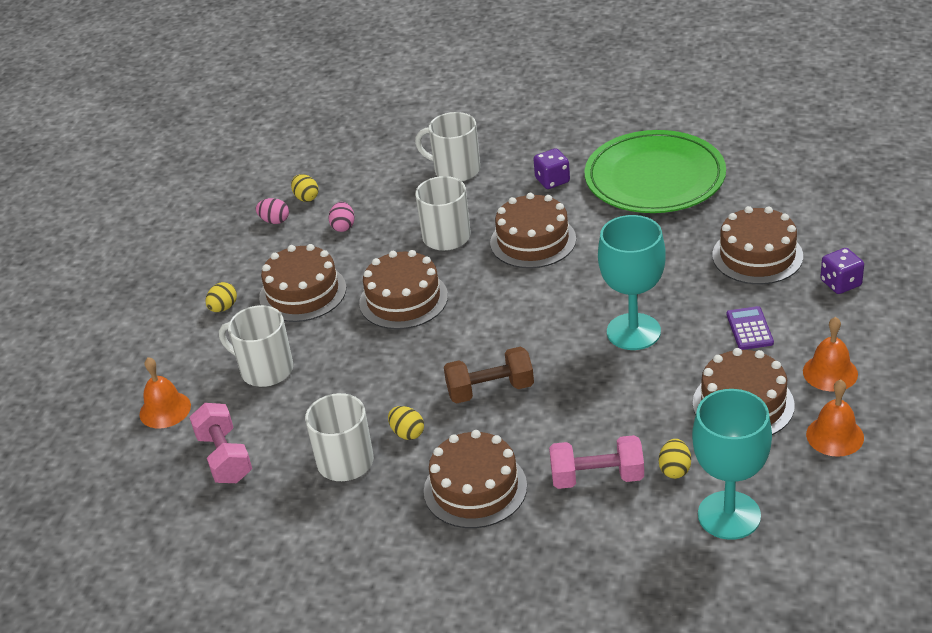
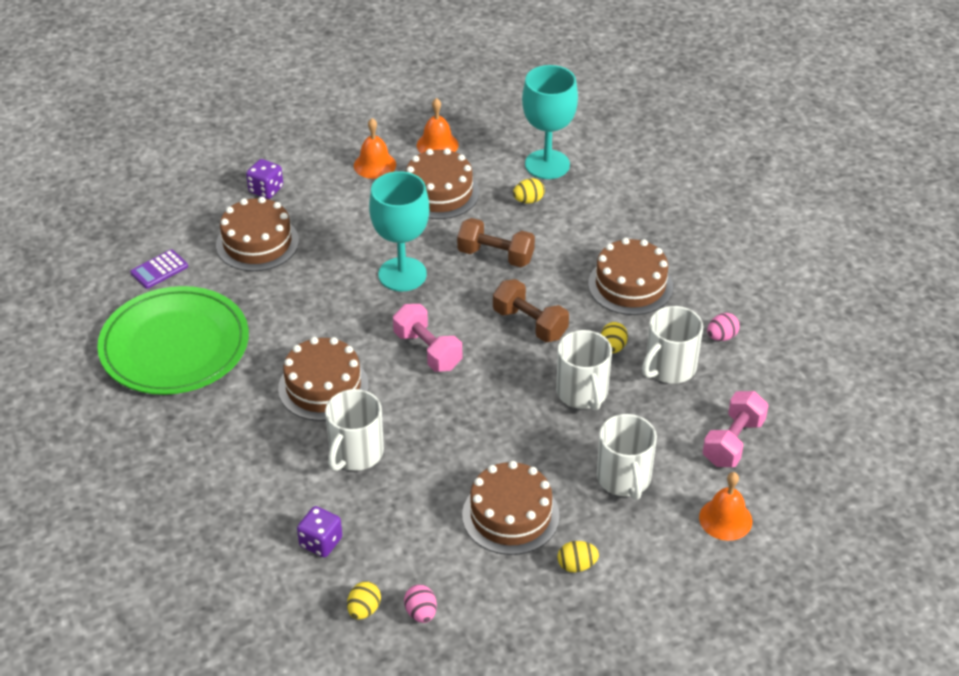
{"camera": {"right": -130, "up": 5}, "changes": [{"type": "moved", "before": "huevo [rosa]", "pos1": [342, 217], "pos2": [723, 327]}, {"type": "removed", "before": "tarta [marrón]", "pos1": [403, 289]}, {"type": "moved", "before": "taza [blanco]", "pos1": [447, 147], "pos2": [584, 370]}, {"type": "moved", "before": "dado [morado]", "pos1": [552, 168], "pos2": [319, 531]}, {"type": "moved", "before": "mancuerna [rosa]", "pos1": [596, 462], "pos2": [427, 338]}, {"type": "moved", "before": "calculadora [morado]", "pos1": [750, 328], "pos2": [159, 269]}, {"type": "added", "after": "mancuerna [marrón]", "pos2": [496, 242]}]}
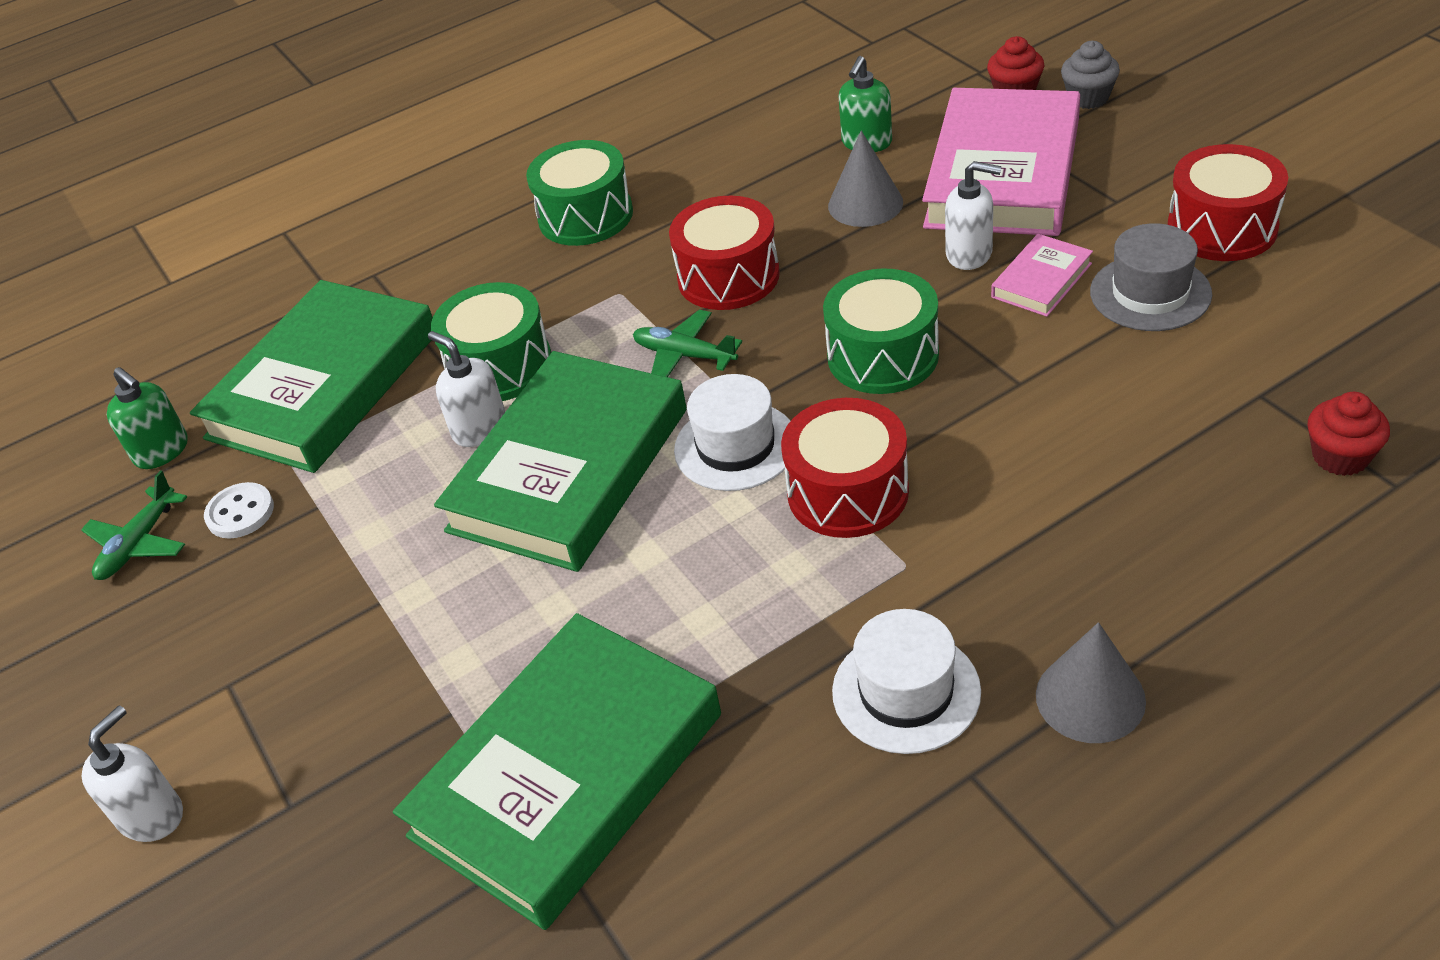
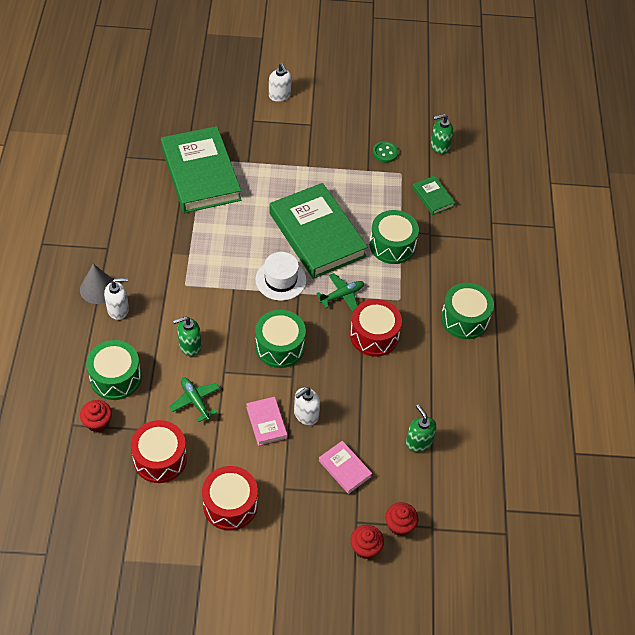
{"camera": {"right": 115, "up": 10}, "changes": [{"type": "moved", "before": "avión [verde]", "pos1": [134, 525], "pos2": [195, 399]}, {"type": "resized", "before": "libro [verde]", "pos1": [311, 376], "pos2": [433, 195], "scale": 0.44}, {"type": "recoloured", "before": "botón [blanco]", "after": "botón [verde]", "pos1": [239, 510], "pos2": [386, 152]}, {"type": "moved", "before": "dispensador de jabón [blanco]", "pos1": [466, 389], "pos2": [116, 299]}, {"type": "moved", "before": "tambor [rojo]", "pos1": [845, 468], "pos2": [159, 451]}, {"type": "removed", "before": "cono [gris]", "pos1": [865, 179]}, {"type": "removed", "before": "sombrero [blanco]", "pos1": [906, 681]}, {"type": "resized", "before": "libro [rosa]", "pos1": [1001, 162], "pos2": [345, 467], "scale": 0.44}, {"type": "recoloured", "before": "magdalena [gris]", "after": "magdalena [rojo]", "pos1": [1090, 75], "pos2": [367, 542]}, {"type": "removed", "before": "sombrero [gris]", "pos1": [1151, 277]}, {"type": "added", "after": "tambor [verde]", "pos2": [113, 370]}, {"type": "added", "after": "dispensador de jabón [verde]", "pos2": [187, 336]}]}
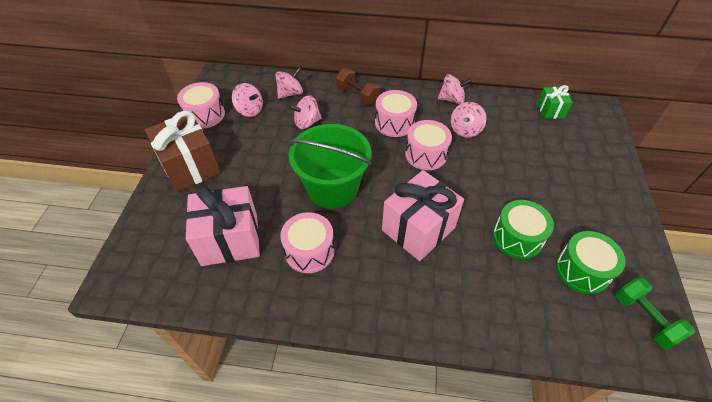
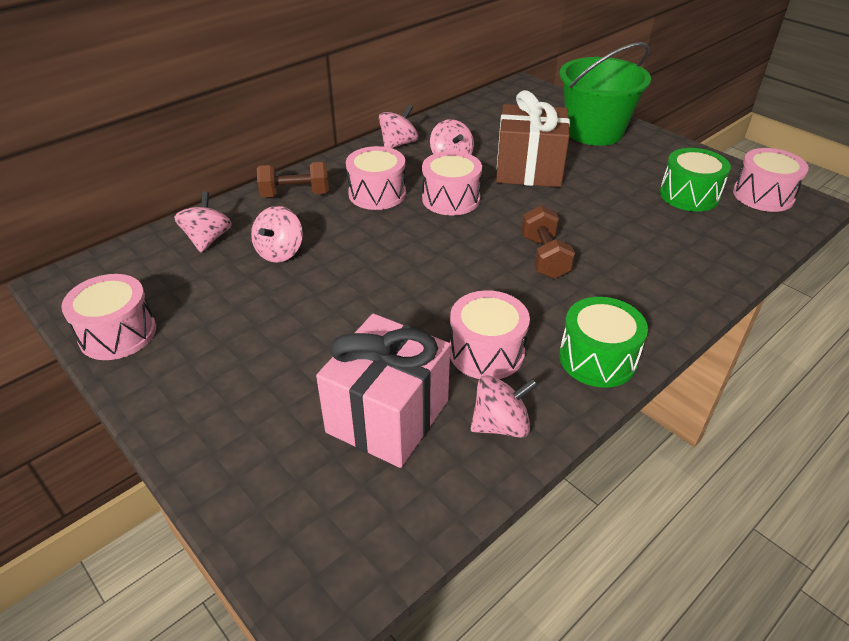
{"camera": {"right": -50, "up": -10}, "changes": [{"type": "moved", "before": "regalo [marrón]", "pos1": [183, 151], "pos2": [533, 138]}, {"type": "moved", "before": "peonza [rosa]", "pos1": [247, 100], "pos2": [504, 406]}, {"type": "moved", "before": "balde [verde]", "pos1": [329, 166], "pos2": [605, 94]}, {"type": "replaced", "before": "regalo [rosa]", "after": "mancuerna [marrón]", "pos1": [423, 215], "pos2": [548, 242]}, {"type": "moved", "before": "tambor [verde]", "pos1": [523, 229], "pos2": [603, 342]}, {"type": "removed", "before": "regalo [verde]", "pos1": [555, 102]}, {"type": "replaced", "before": "mancuerna [verde]", "after": "tambor [rosa]", "pos1": [655, 313], "pos2": [771, 180]}]}
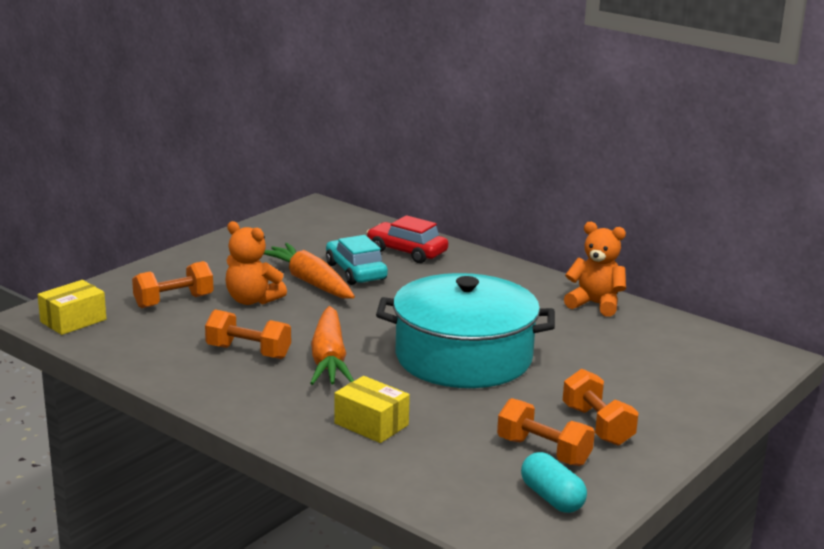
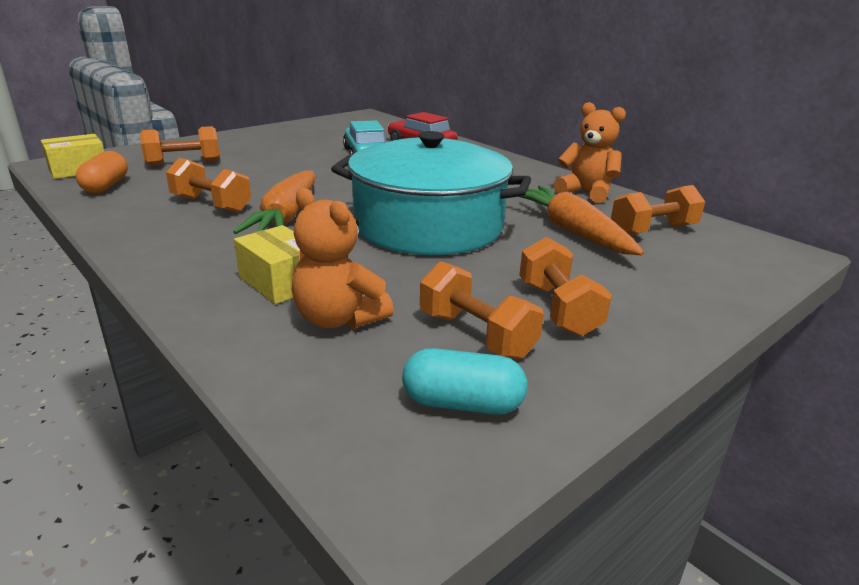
{"camera": {"right": 10, "up": 5}, "changes": [{"type": "moved", "before": "osito [naranja]", "pos1": [256, 263], "pos2": [343, 258]}, {"type": "moved", "before": "zanahoria [naranja]", "pos1": [309, 271], "pos2": [581, 220]}, {"type": "turned", "before": "cápsula [turquesa]", "pos1": [554, 482], "pos2": [464, 381], "turn": -60}, {"type": "added", "after": "cápsula [naranja]", "pos2": [102, 172]}, {"type": "added", "after": "mancuerna [naranja]", "pos2": [658, 210]}]}
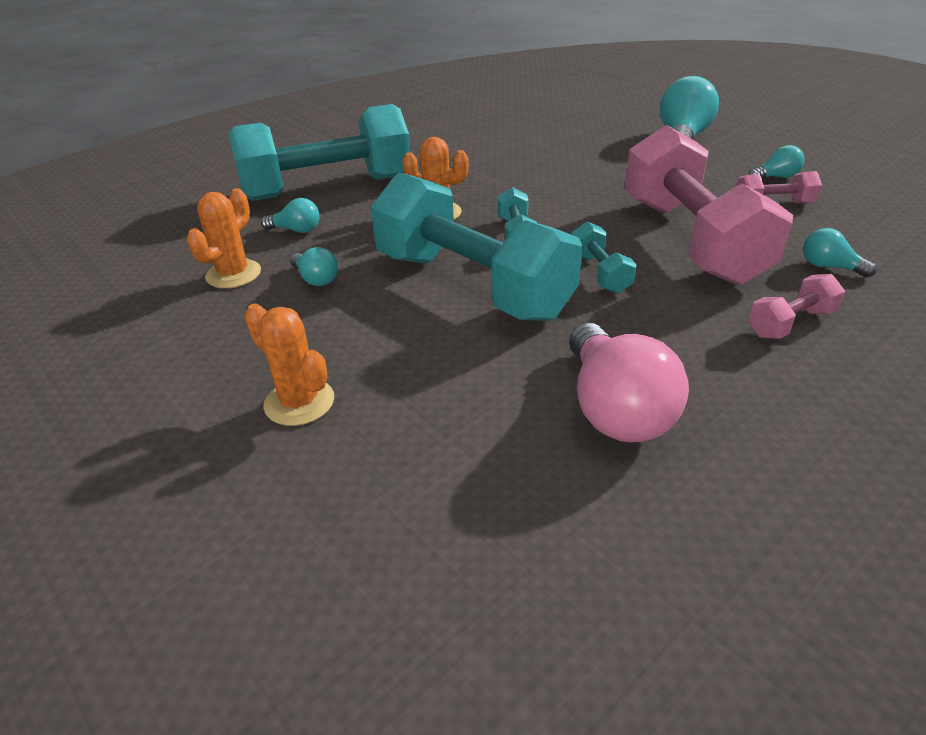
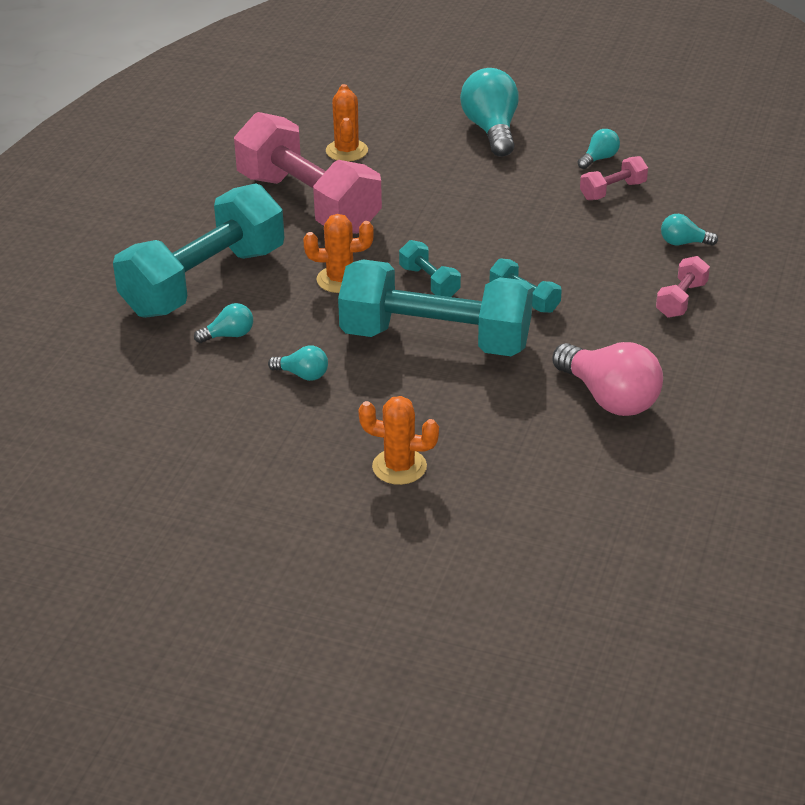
{"camera": {"right": -30, "up": 0}, "changes": [{"type": "moved", "before": "cactus [naranja]", "pos1": [223, 238], "pos2": [347, 123]}, {"type": "moved", "before": "mancuerna [rosa]", "pos1": [708, 205], "pos2": [308, 173]}]}
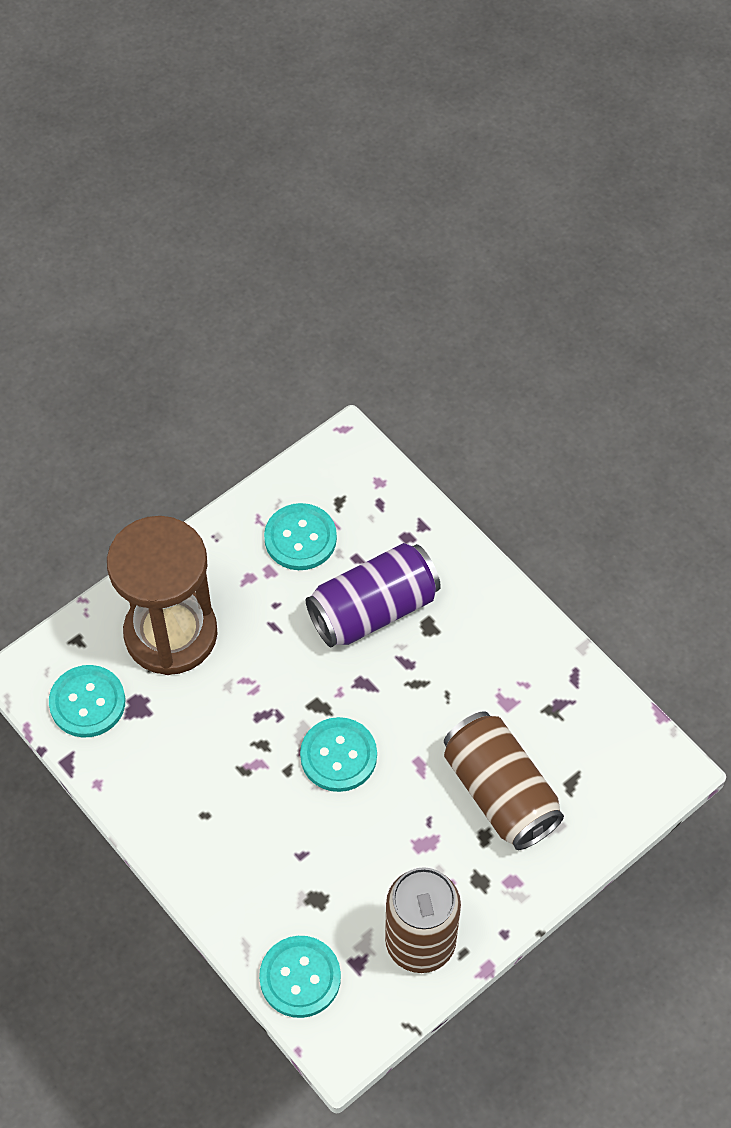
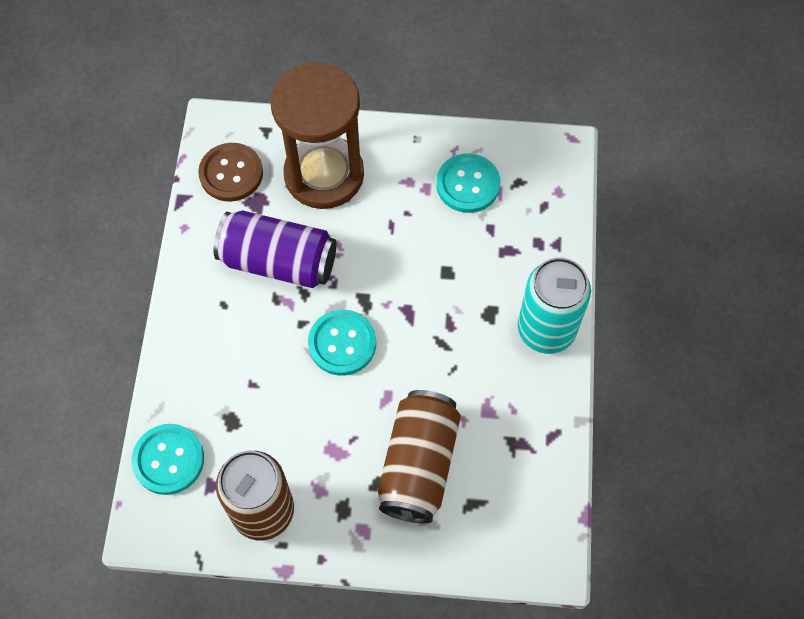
{"camera": {"right": 45, "up": 5}, "changes": [{"type": "recoloured", "before": "botón [turquesa]", "after": "botón [marrón]", "pos1": [87, 701], "pos2": [230, 172]}, {"type": "moved", "before": "lata [morado]", "pos1": [373, 595], "pos2": [275, 249]}, {"type": "added", "after": "lata [turquesa]", "pos2": [554, 306]}]}
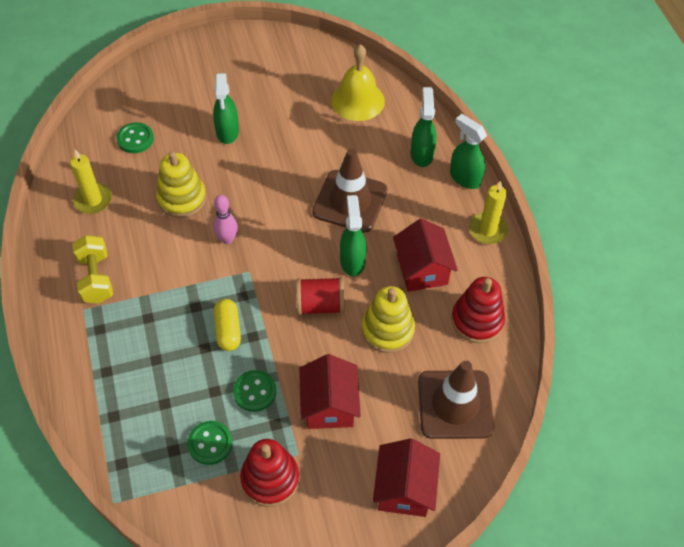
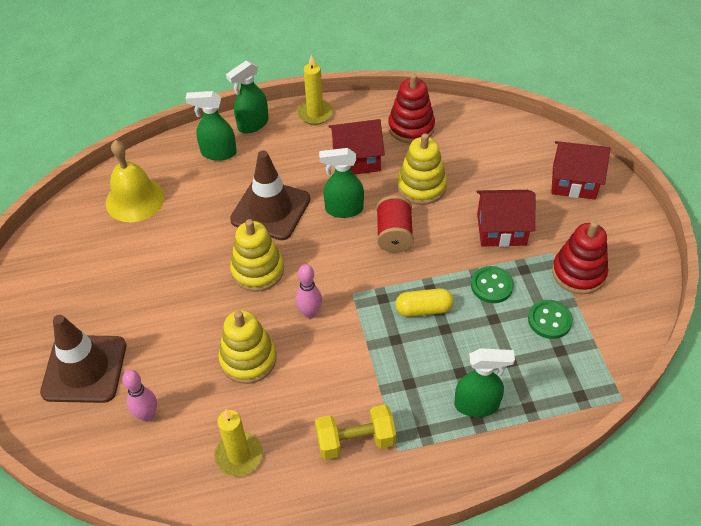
{"camera": {"right": -85, "up": -5}, "changes": [{"type": "replaced", "before": "botón [verde]", "after": "bolo [rosa]", "pos1": [135, 137], "pos2": [139, 396]}, {"type": "moved", "before": "pulverizador [verde]", "pos1": [226, 108], "pos2": [484, 382]}, {"type": "moved", "before": "cono de tráfico [marrón]", "pos1": [456, 400], "pos2": [83, 359]}, {"type": "added", "after": "juguete apilable [amarillo]", "pos2": [257, 255]}]}
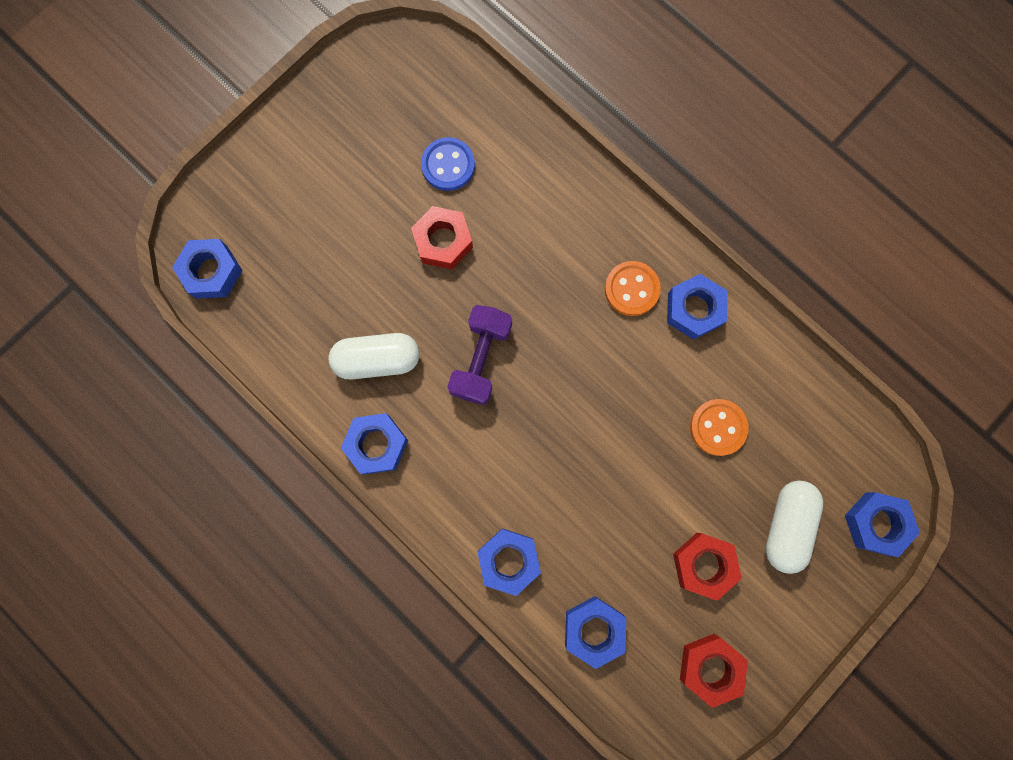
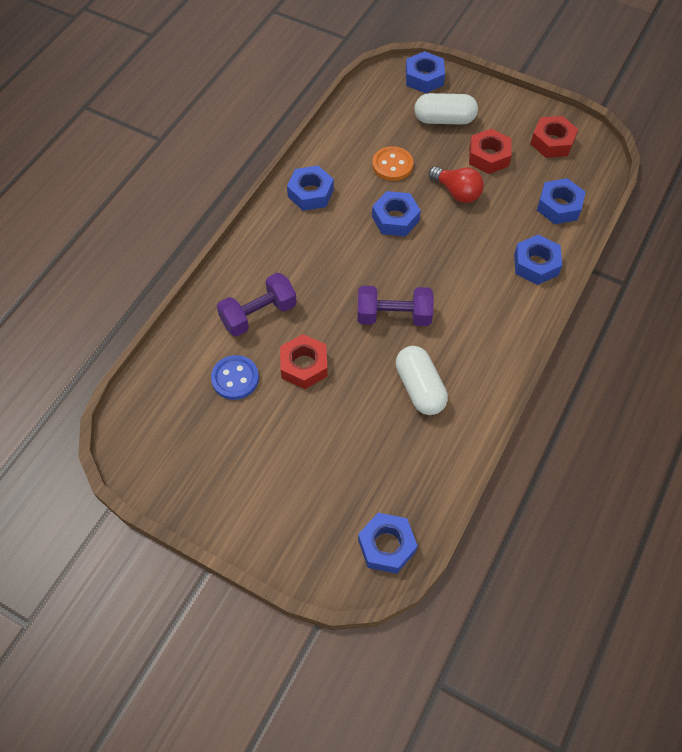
{"camera": {"right": -105, "up": -20}, "changes": [{"type": "moved", "before": "tuerca [azul]", "pos1": [374, 443], "pos2": [396, 213]}, {"type": "removed", "before": "botón [naranja]", "pos1": [633, 288]}, {"type": "added", "after": "mancuerna [morado]", "pos2": [257, 305]}, {"type": "added", "after": "bombilla [rojo]", "pos2": [456, 184]}]}
